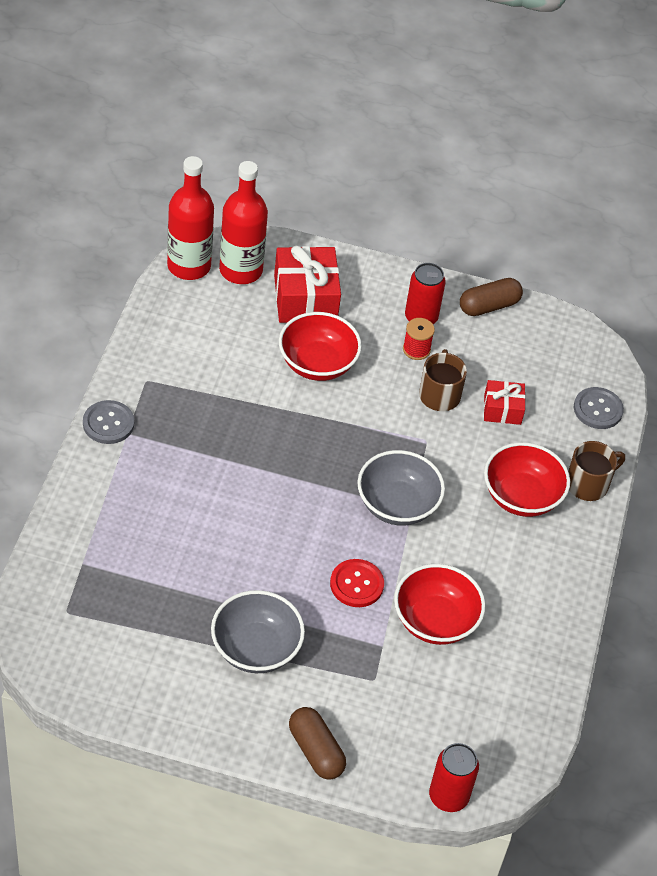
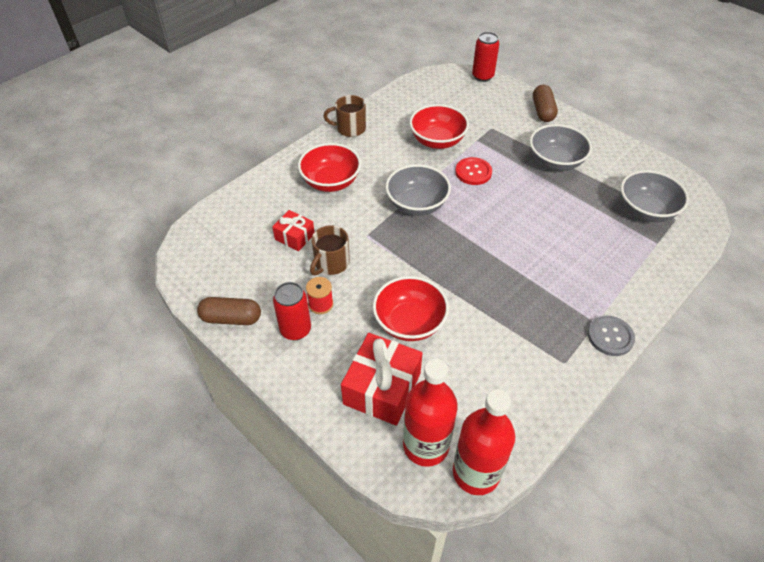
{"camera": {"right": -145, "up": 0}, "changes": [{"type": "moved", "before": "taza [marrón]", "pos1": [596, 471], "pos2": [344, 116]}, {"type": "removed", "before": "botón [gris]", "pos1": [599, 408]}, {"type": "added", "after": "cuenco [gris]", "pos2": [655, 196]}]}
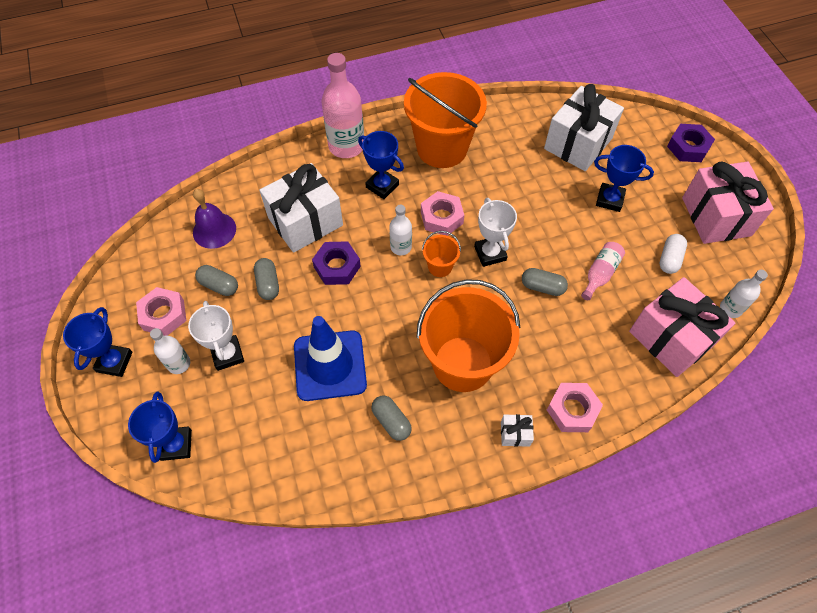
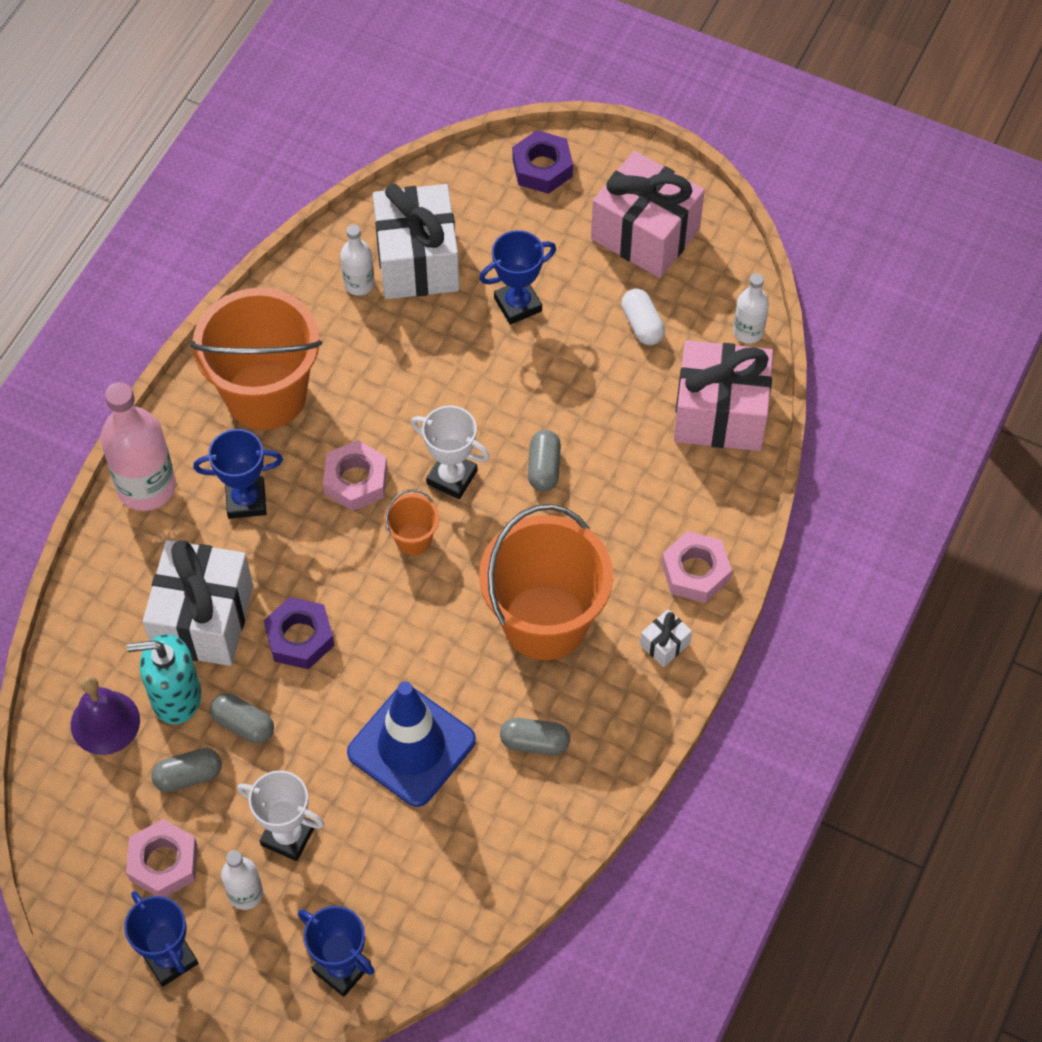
{"camera": {"right": -45, "up": 0}, "changes": [{"type": "moved", "before": "botella [blanco]", "pos1": [400, 230], "pos2": [357, 260]}, {"type": "turned", "before": "cápsula [gris]", "pos1": [545, 282], "pos2": [544, 460], "turn": -60}, {"type": "removed", "before": "botella [rosa]", "pos1": [603, 271]}, {"type": "added", "after": "dispensador de jabón [turquesa]", "pos2": [164, 679]}]}
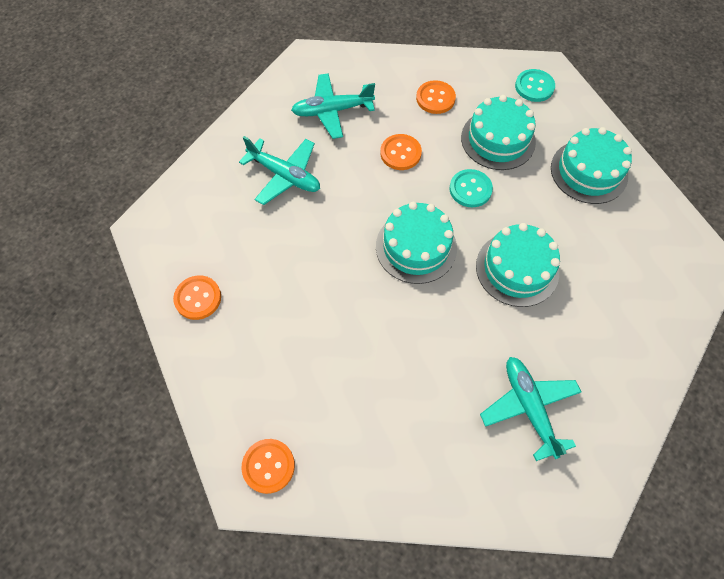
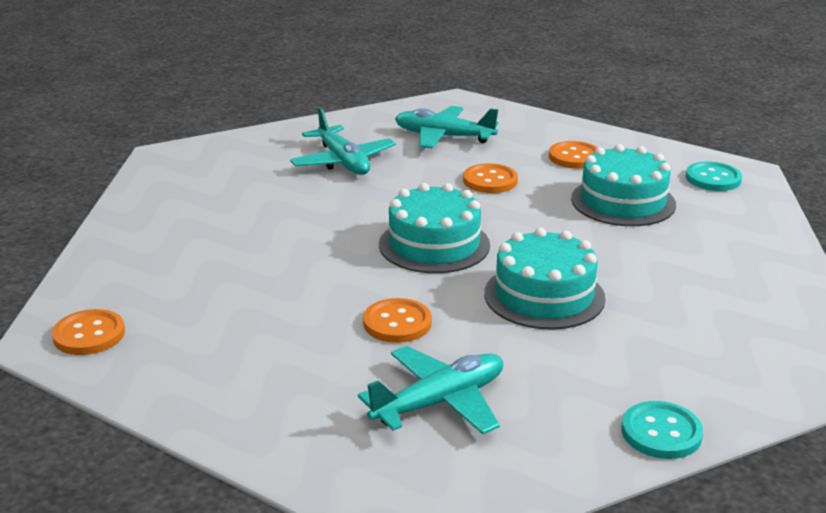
{"camera": {"right": 30, "up": -35}, "changes": [{"type": "moved", "before": "botón [naranja]", "pos1": [197, 297], "pos2": [397, 320]}, {"type": "moved", "before": "botón [turquesa]", "pos1": [471, 188], "pos2": [662, 430]}, {"type": "turned", "before": "avión [turquesa]", "pos1": [531, 409], "pos2": [430, 390], "turn": 45}, {"type": "removed", "before": "tarta [turquesa]", "pos1": [591, 165]}]}
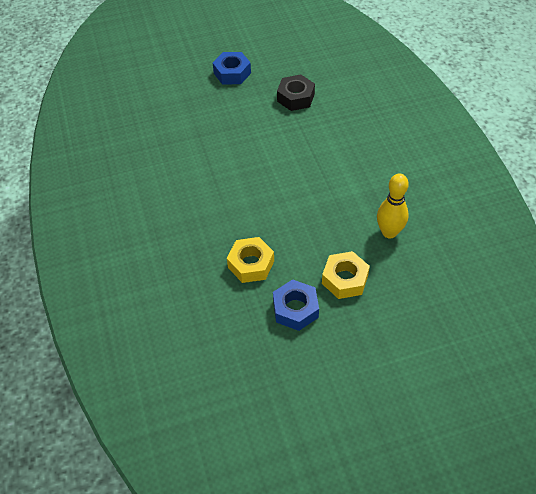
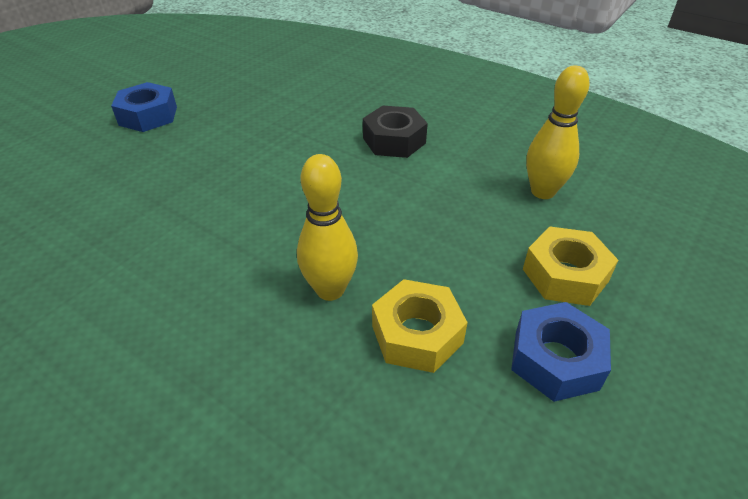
{"camera": {"right": -40, "up": -10}, "changes": [{"type": "moved", "before": "tuerca [negro]", "pos1": [296, 92], "pos2": [395, 131]}, {"type": "added", "after": "bolo [amarillo]", "pos2": [327, 227]}]}
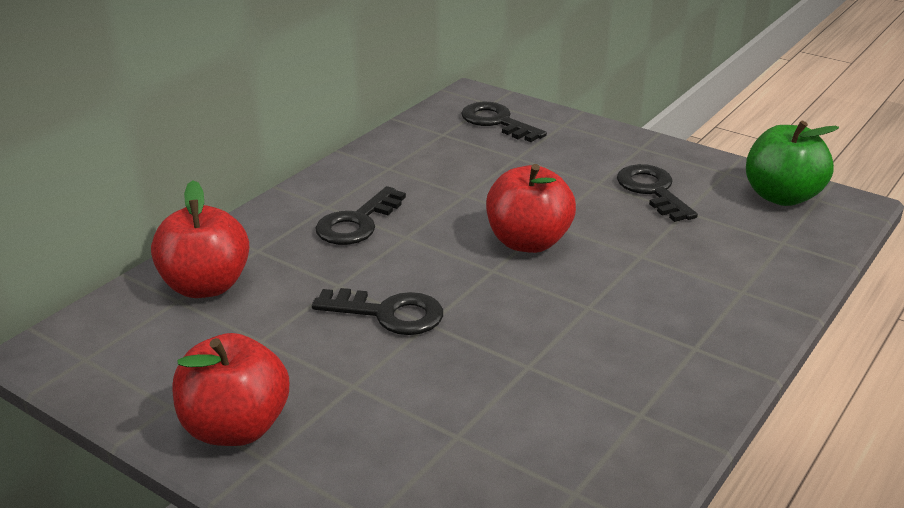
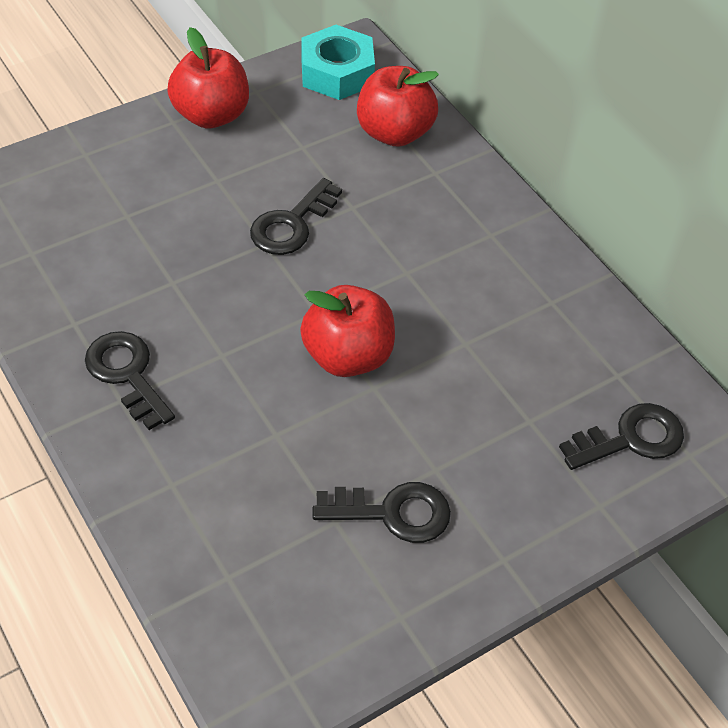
{"camera": {"right": 110, "up": 20}, "changes": [{"type": "moved", "before": "llave [negro]", "pos1": [361, 215], "pos2": [130, 380]}, {"type": "removed", "before": "manzana [verde]", "pos1": [792, 163]}, {"type": "added", "after": "tuerca [turquesa]", "pos2": [338, 62]}]}
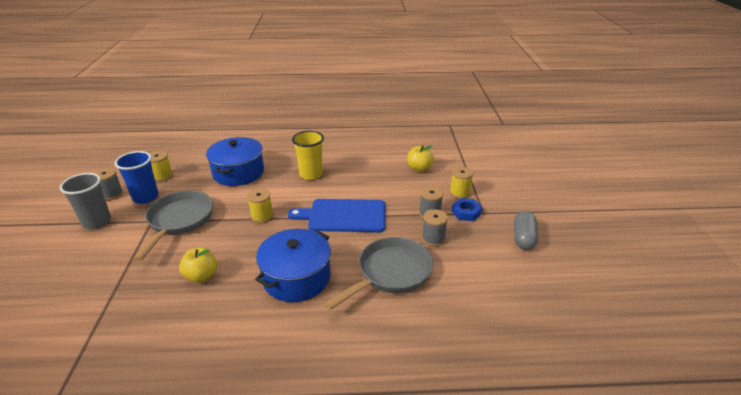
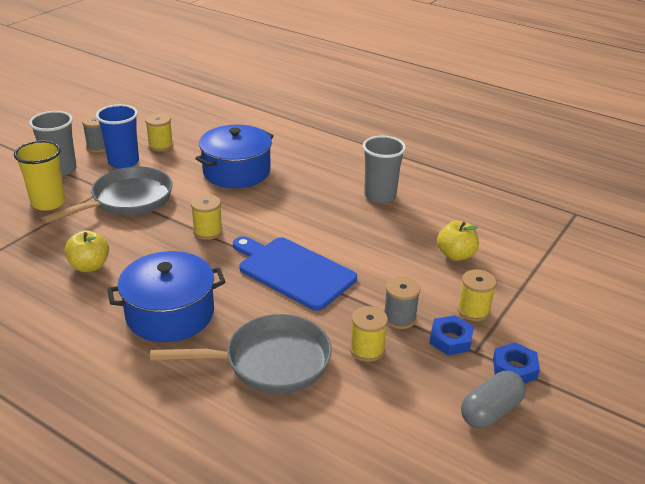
{"camera": {"right": 35, "up": 0}, "changes": [{"type": "moved", "before": "vaso [amarillo]", "pos1": [308, 155], "pos2": [39, 175]}, {"type": "recoloured", "before": "carrete [gris]", "after": "carrete [amarillo]", "pos1": [435, 228], "pos2": [369, 334]}, {"type": "added", "after": "vaso [gris]", "pos2": [384, 169]}, {"type": "added", "after": "tuerca [azul]", "pos2": [516, 362]}]}
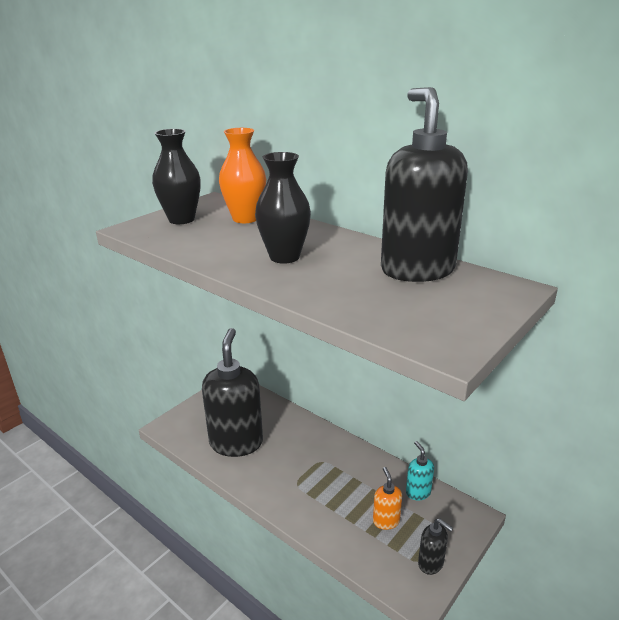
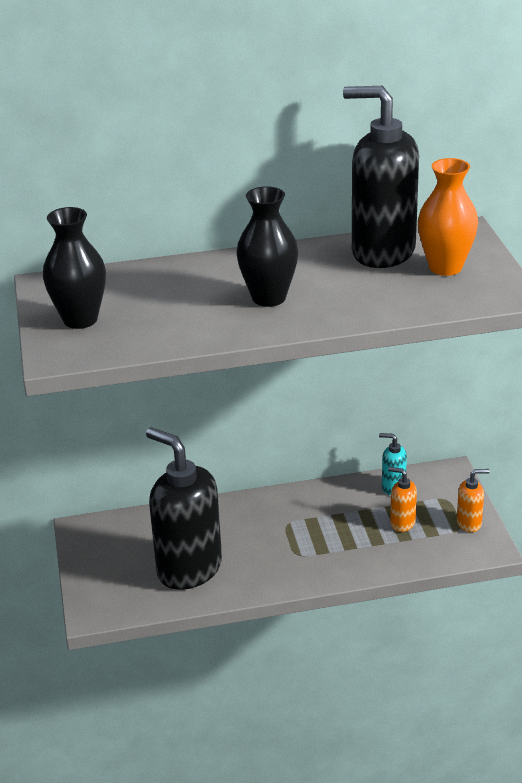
{"camera": {"right": -50, "up": 5}, "changes": [{"type": "moved", "before": "florero [naranja]", "pos1": [242, 175], "pos2": [448, 217]}, {"type": "recoloured", "before": "dispensador de jabón [negro]", "after": "dispensador de jabón [naranja]", "pos1": [435, 546], "pos2": [473, 500]}]}
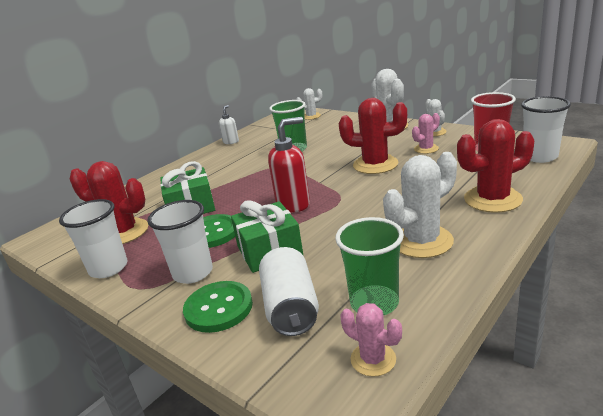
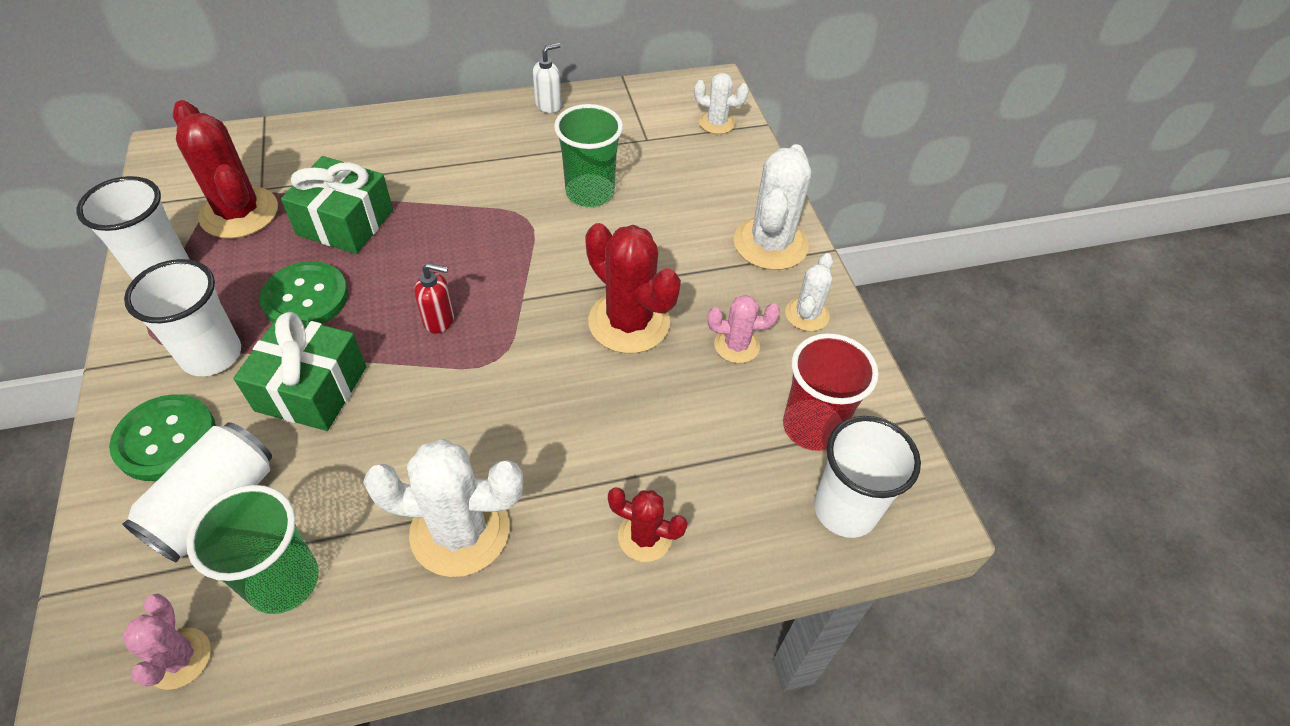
{"camera": {"right": 30, "up": 25}, "changes": [{"type": "resized", "before": "dispensador de jabón [rojo]", "pos1": [289, 164], "pos2": [434, 298], "scale": 0.57}, {"type": "resized", "before": "cactus [rojo]", "pos1": [495, 166], "pos2": [648, 525], "scale": 0.55}]}
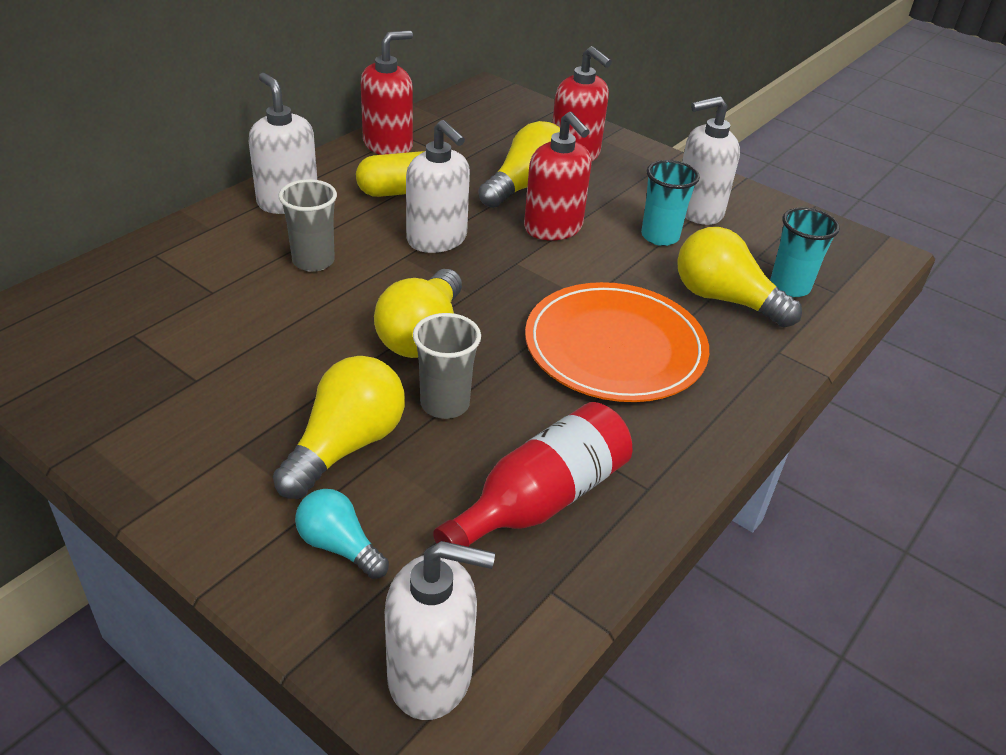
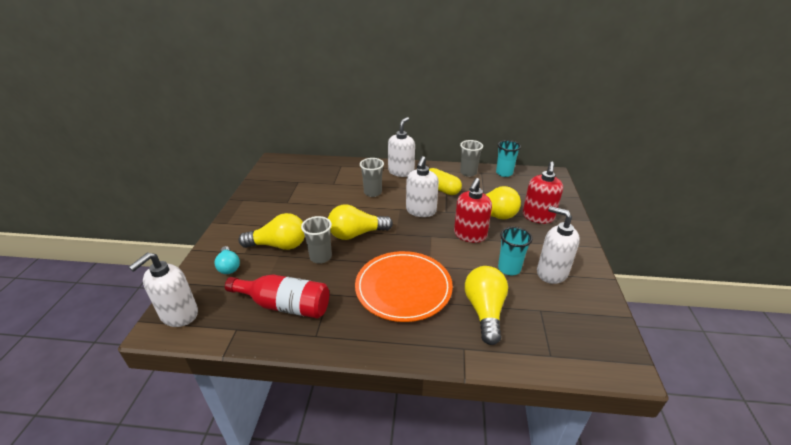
{"camera": {"right": 60, "up": -5}, "changes": [{"type": "turned", "before": "bombilla [turquesa]", "pos1": [342, 534], "pos2": [227, 260], "turn": 150}, {"type": "replaced", "before": "dispensador de jabón [rojo]", "after": "vaso [gris]", "pos1": [387, 92], "pos2": [471, 158]}, {"type": "turned", "before": "dispensador de jabón [blanco]", "pos1": [440, 630], "pos2": [163, 289], "turn": 60}, {"type": "moved", "before": "vaso [turquesa]", "pos1": [805, 252], "pos2": [508, 158]}]}
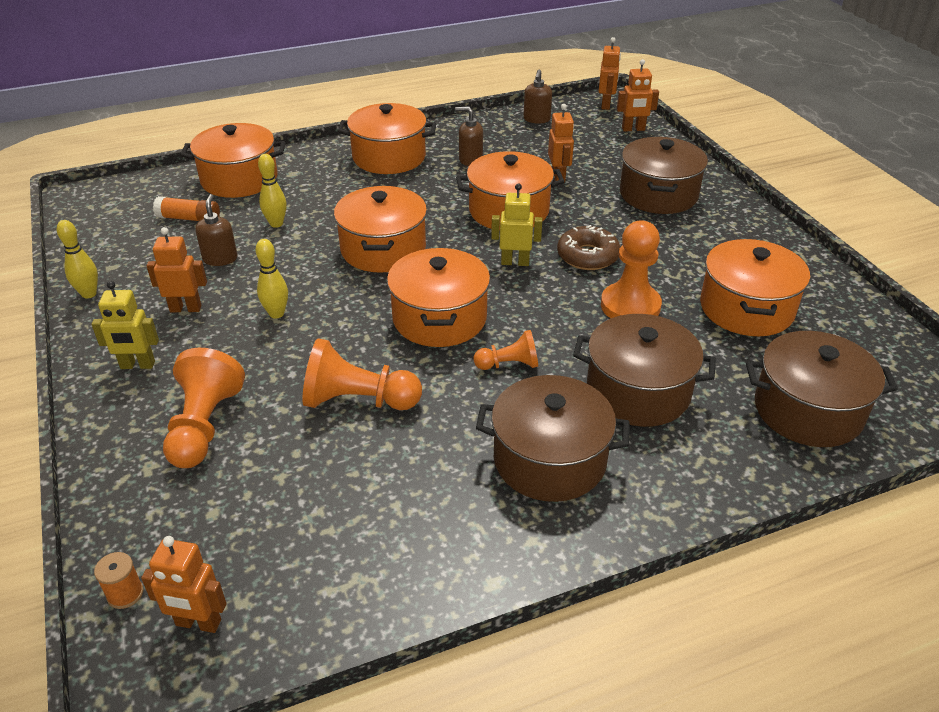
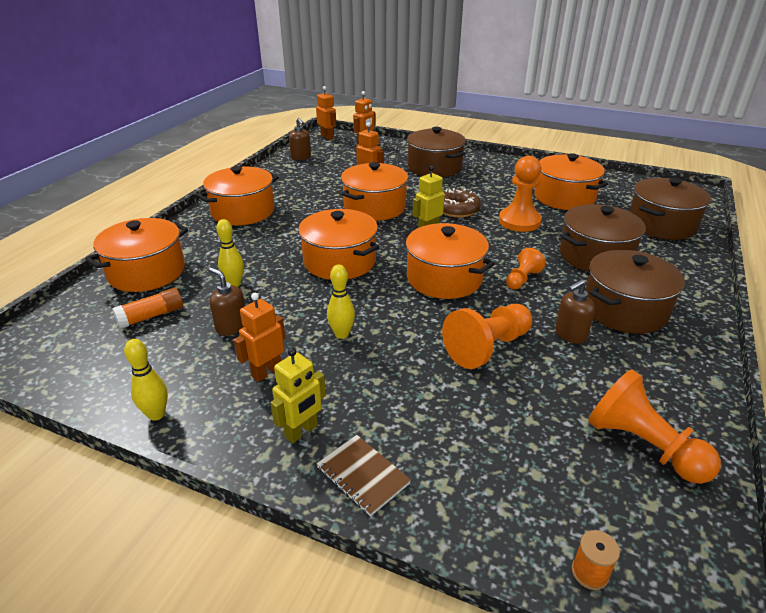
{"camera": {"right": -45, "up": -5}, "changes": [{"type": "removed", "before": "robot [naranja]", "pos1": [184, 584]}, {"type": "moved", "before": "peón [naranja]", "pos1": [204, 408], "pos2": [654, 426]}, {"type": "moved", "before": "dispensador de jabón [marrón]", "pos1": [469, 136], "pos2": [575, 312]}, {"type": "added", "after": "cuaderno [marrón]", "pos2": [363, 475]}]}
